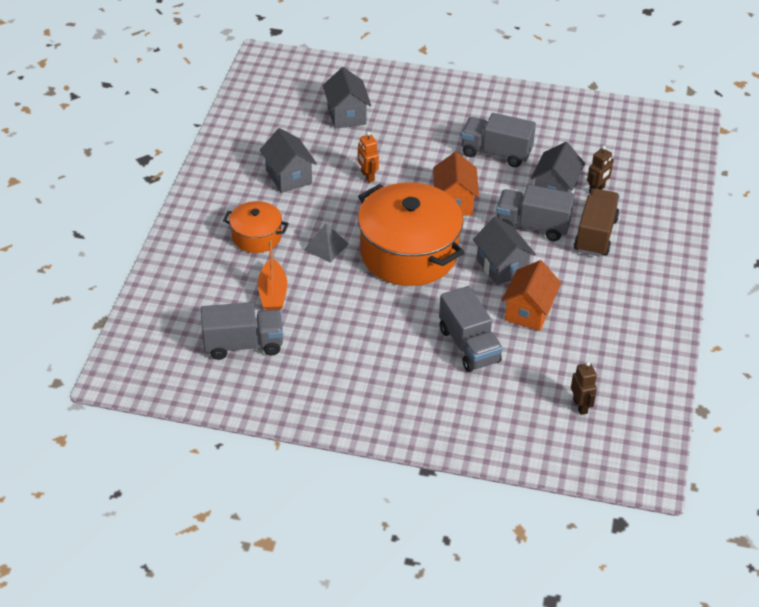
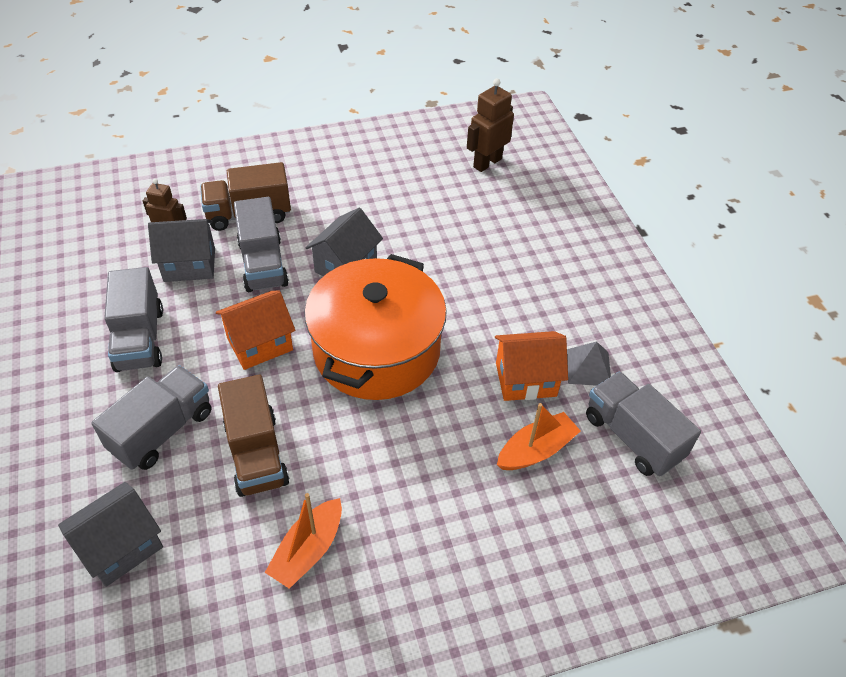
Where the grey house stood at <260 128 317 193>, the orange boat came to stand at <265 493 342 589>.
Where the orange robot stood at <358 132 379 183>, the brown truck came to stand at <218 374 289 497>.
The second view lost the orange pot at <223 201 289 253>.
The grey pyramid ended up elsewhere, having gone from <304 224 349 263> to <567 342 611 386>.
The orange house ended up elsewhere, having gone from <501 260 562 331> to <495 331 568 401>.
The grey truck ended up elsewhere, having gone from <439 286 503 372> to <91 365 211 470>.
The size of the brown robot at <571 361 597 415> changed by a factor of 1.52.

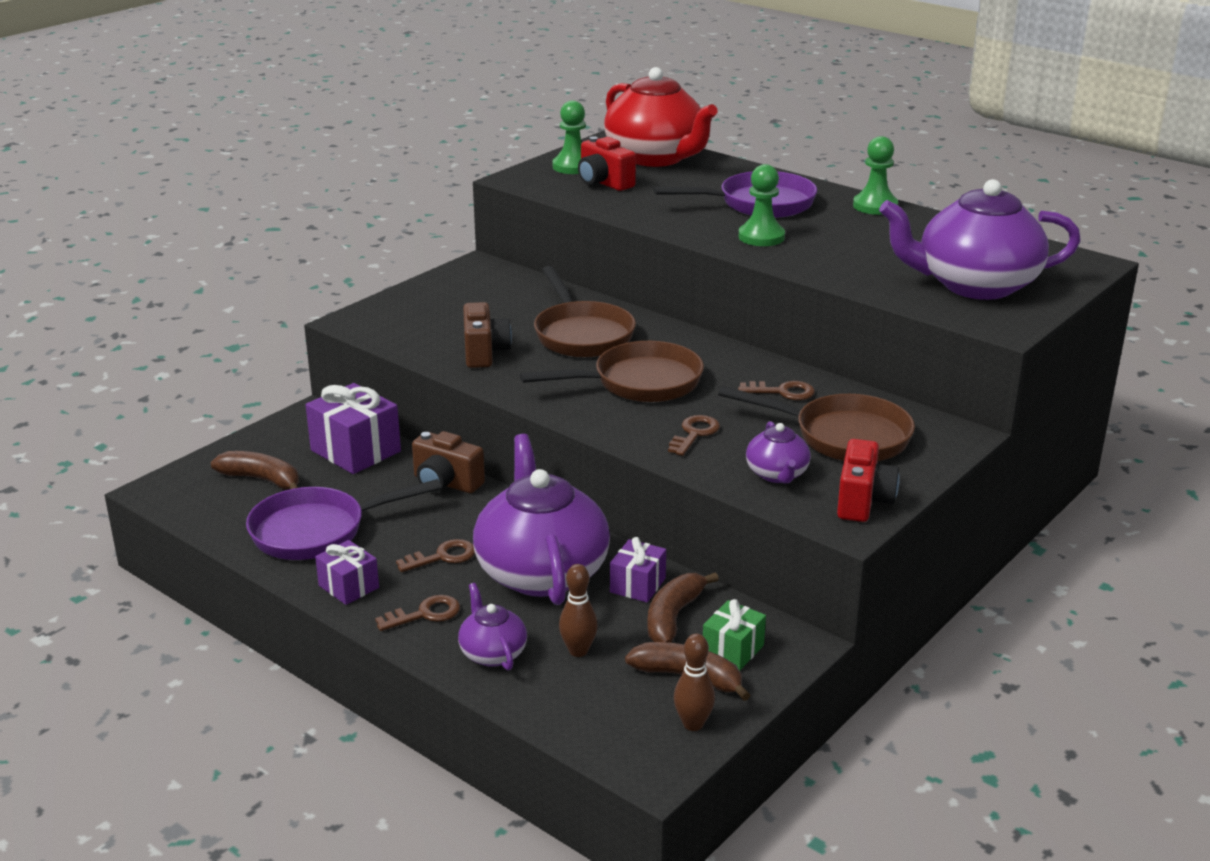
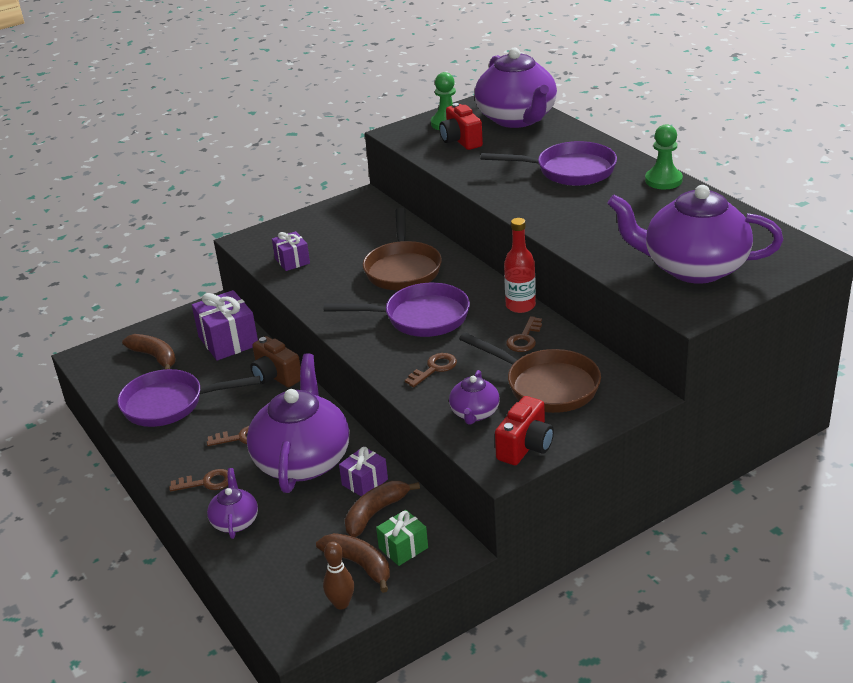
What was the red teapot at <604 67 718 167> turned into the purple teapot at <475 47 557 128>.
The second view lost the green pawn at <738 164 785 246>.
The second view lost the brown camera at <463 302 512 368>.
What was the brown pan at <520 341 704 402> turned into the purple pan at <324 283 470 337>.
The brown key at <738 381 815 400> ended up facing another way, 90 degrees clockwise from before.
The purple gift ended up elsewhere, having gone from <315 540 379 605> to <272 231 310 271>.
The second view lost the brown bowling pin at <559 564 598 657>.
The second view gained the red bottle at <504 218 536 313>.

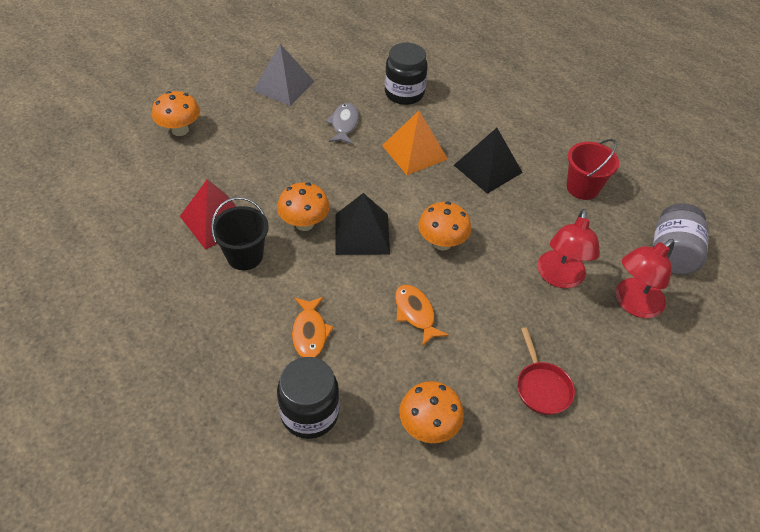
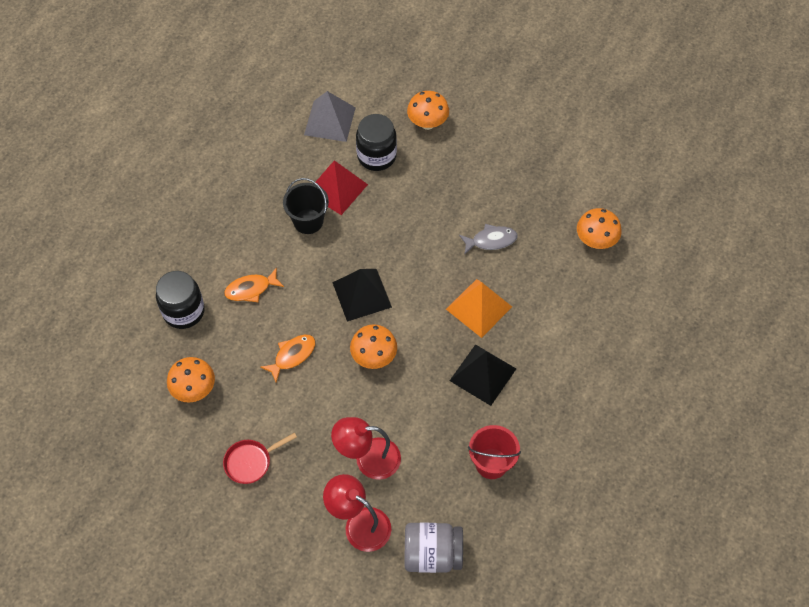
The black jar ended up elsewhere, having gone from <385 43 428 105> to <356 114 397 171>.
The grey pyramid ended up elsewhere, having gone from <253 44 315 106> to <304 91 356 142>.
The orange mushroom ended up elsewhere, having gone from <277 183 330 231> to <577 208 622 249>.

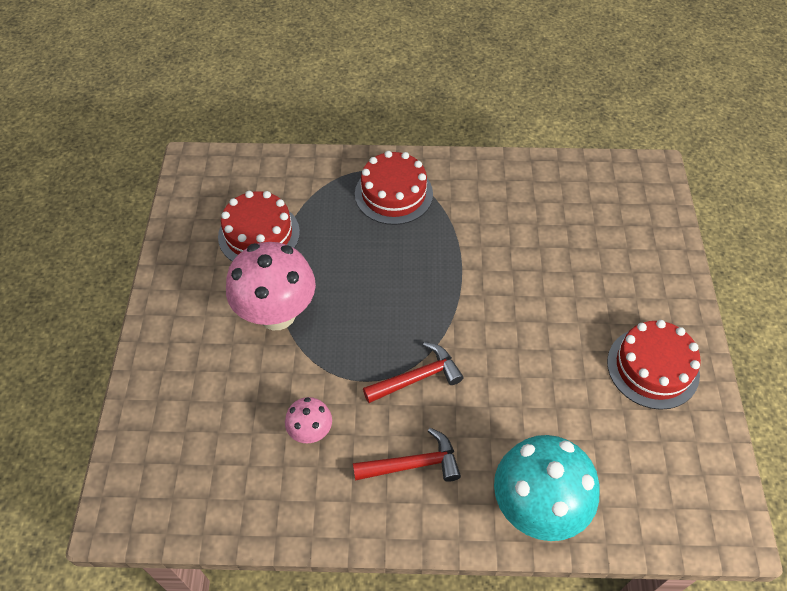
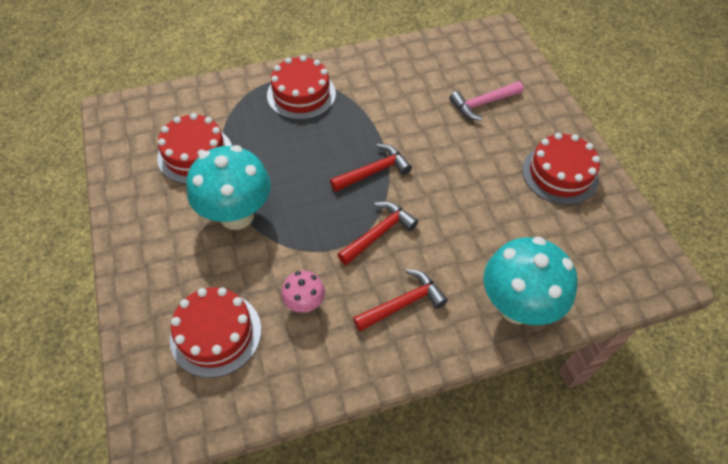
What was the pink mushroom at <226 242 316 330> turned into the turquoise mushroom at <186 145 271 230>.
The second view gained the pink hammer at <449 81 523 121>.
The second view gained the red hammer at <330 144 412 192>.
The second view gained the red cake at <170 287 261 378>.

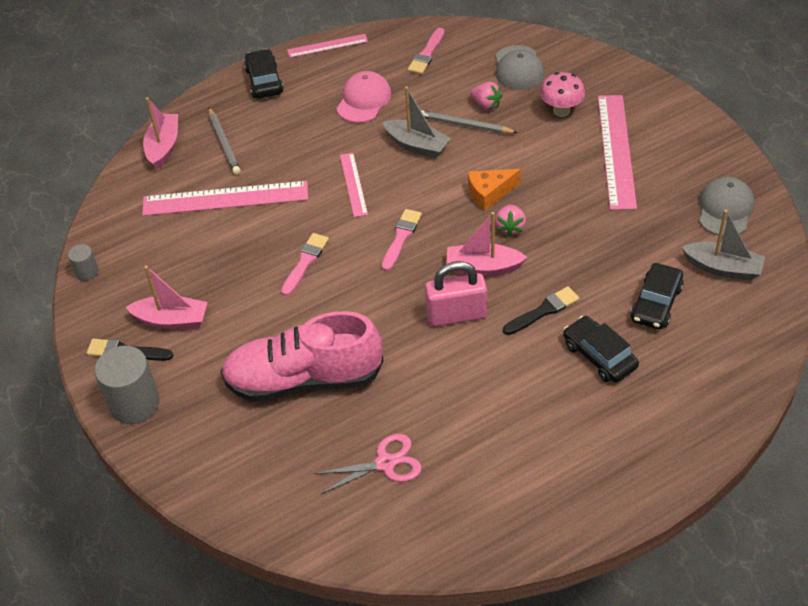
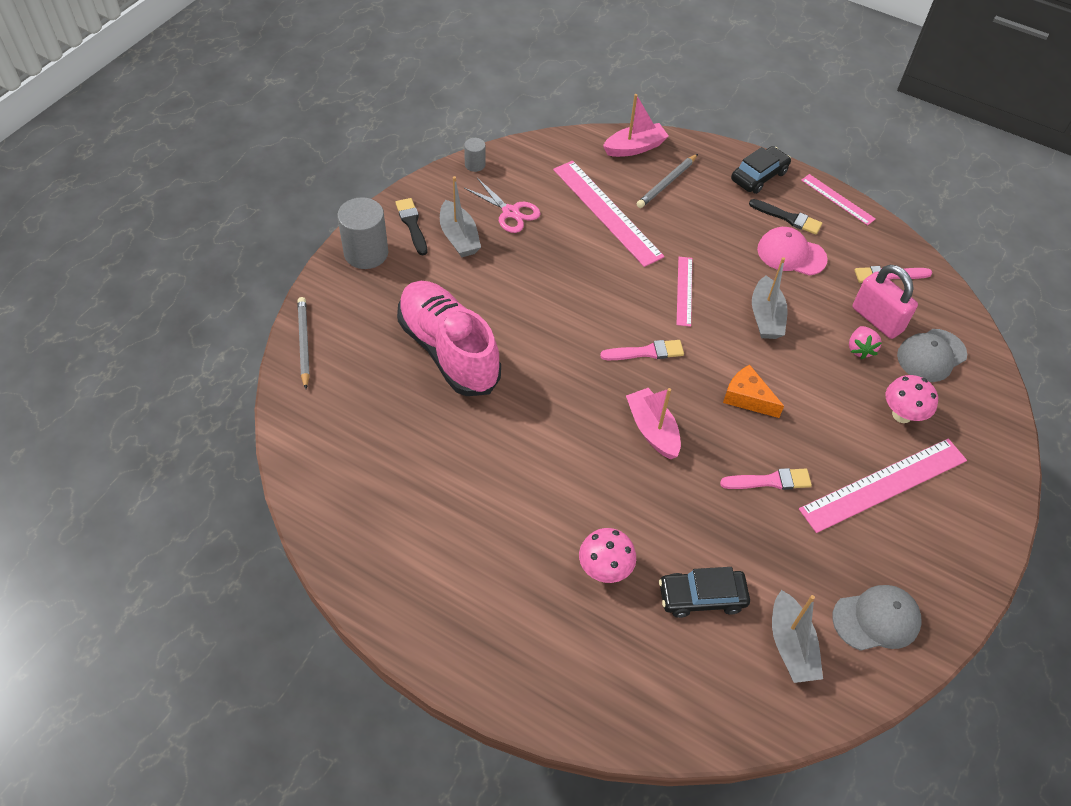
The pink cap at <336 71 391 123> ended up facing another way, 150 degrees counterclockwise from before.
The grey pencil ended up elsewhere, having gone from <421 110 518 134> to <298 297 310 389>.
The pink ruler at <340 153 368 217> ended up facing another way, 45 degrees counterclockwise from before.
The second view lost the pink strawberry at <495 205 526 237>.
The pink brush ended up elsewhere, having gone from <281 233 329 296> to <720 468 812 490>.
The pink padlock ended up elsewhere, having gone from <425 261 487 327> to <853 265 918 339>.
What was the pink boat at <126 266 208 329> turned into the grey boat at <440 176 481 257>.
The black brush ended up elsewhere, having gone from <503 286 579 335> to <749 199 822 235>.
Where the black car stood at <563 316 639 383>, the pink mushroom came to stand at <579 528 636 583>.
The pink scissors ended up elsewhere, having gone from <314 434 422 494> to <464 178 541 233>.

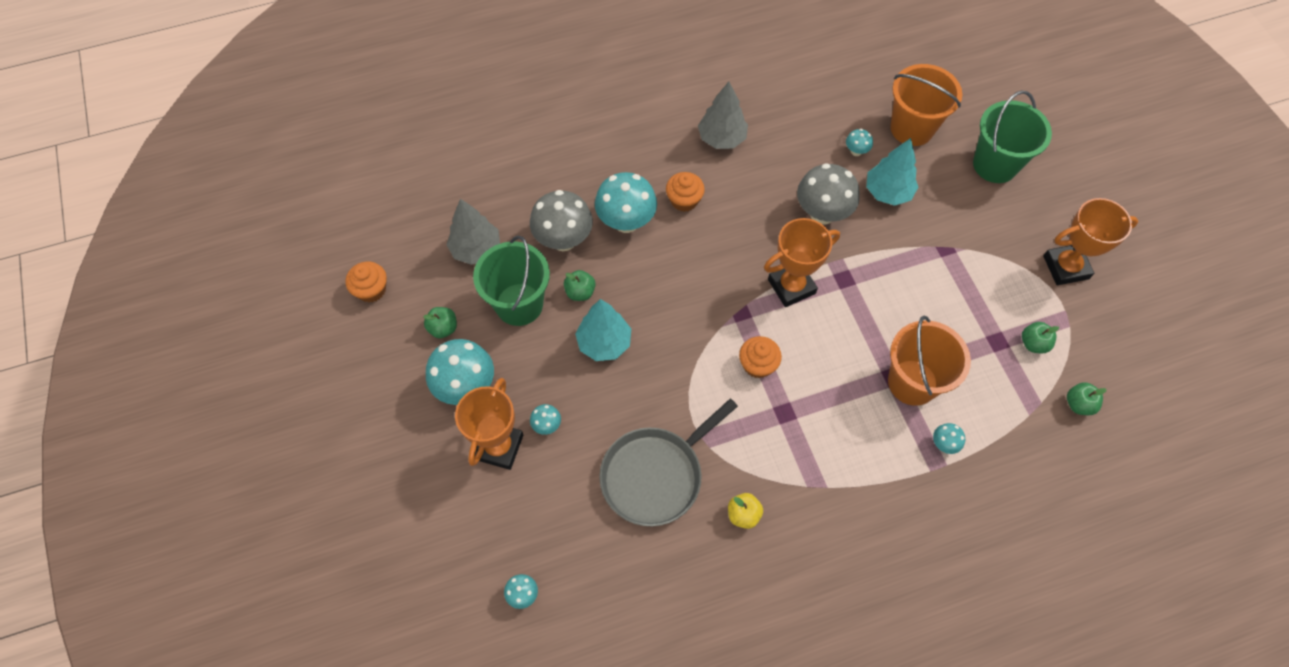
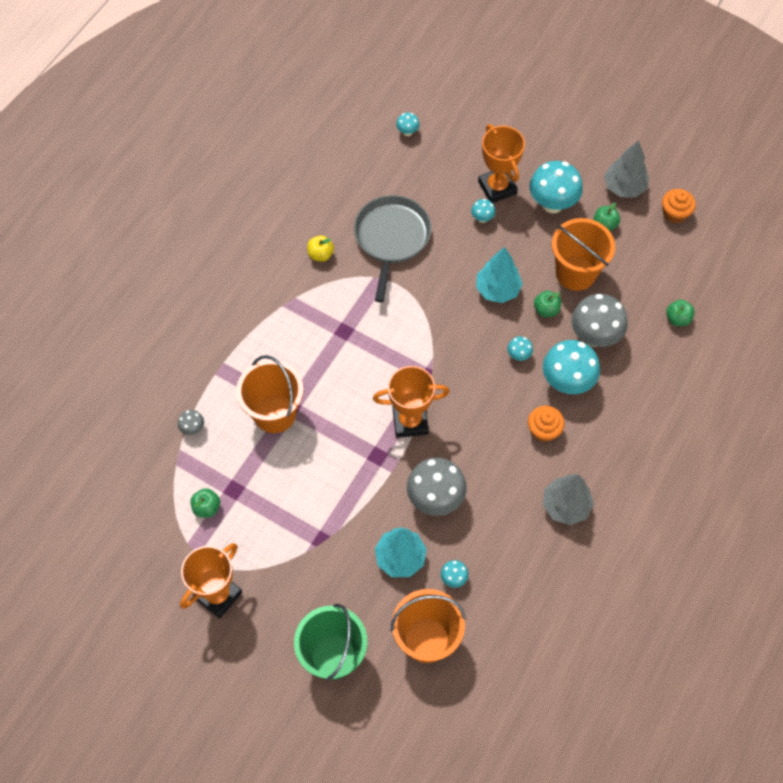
The grey tree ended up elsewhere, having gone from <447 199 500 265> to <604 140 649 197>.
The orange trophy at <764 218 840 307> ended up facing another way, 60 degrees clockwise from before.
What was the green bucket at <473 236 550 326> turned into the orange bucket at <552 218 615 291>.
The second view lost the orange cupcake at <739 336 782 378>.
The green apple ended up elsewhere, having gone from <1067 382 1107 415> to <666 300 695 326>.
The turquoise mushroom ended up elsewhere, having gone from <933 423 965 454> to <508 336 533 361>.
The second view gained the grey mushroom at <178 410 204 435>.

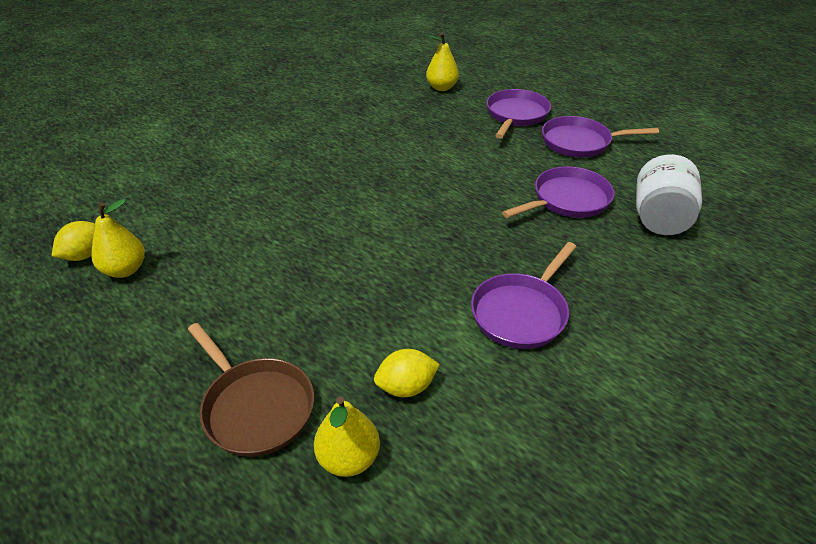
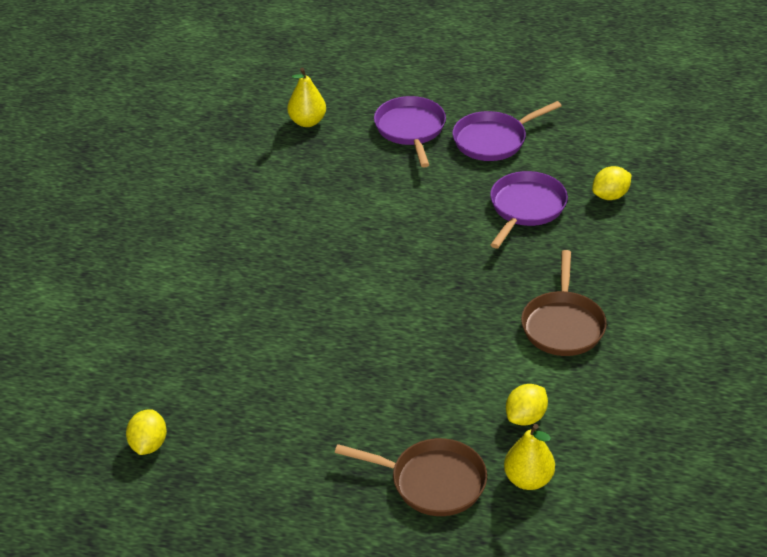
Where the white jar stood at <636 154 702 235>, the yellow lemon came to stand at <592 166 631 200>.
The second view lost the yellow pear at <91 199 145 278>.
What was the purple pan at <471 242 576 349> turned into the brown pan at <521 250 607 356>.

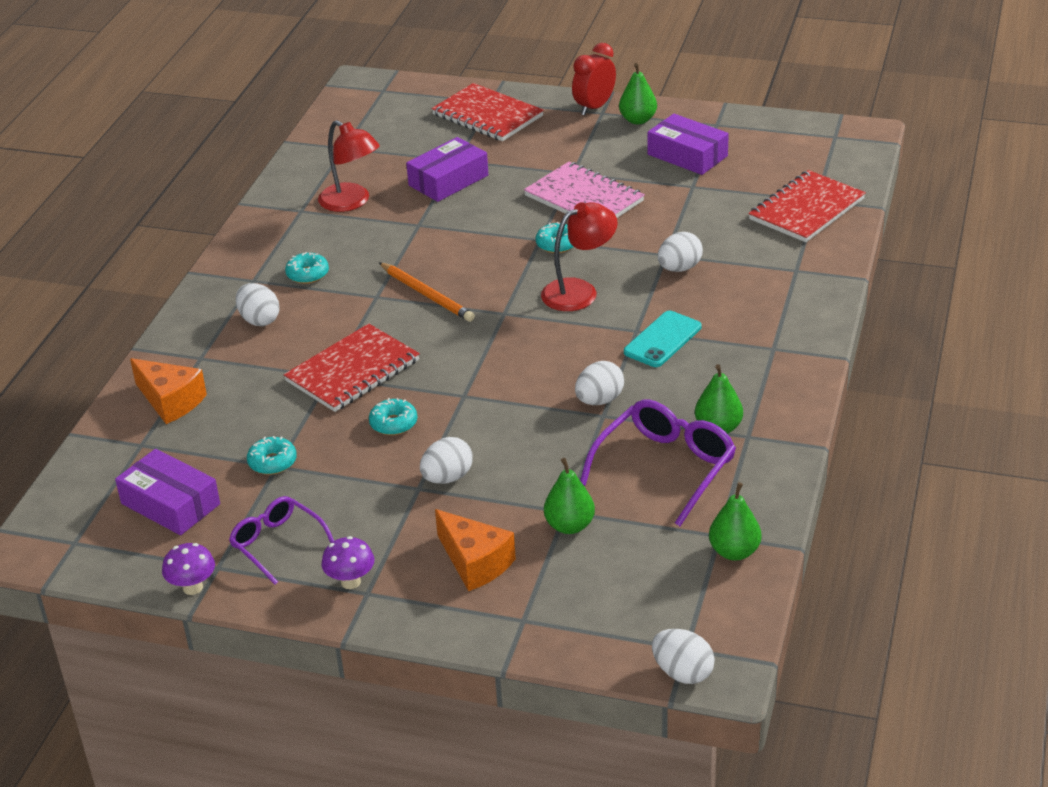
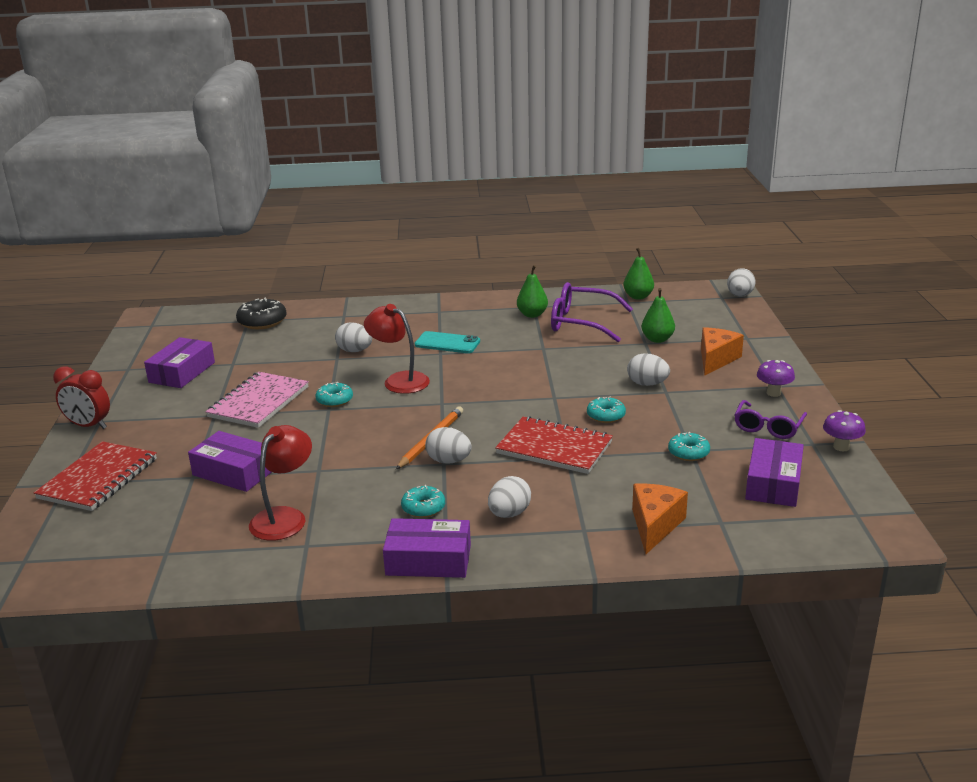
The second view lost the green pear at <619 63 657 124>.
Where the red notebook stood at <748 170 866 242>, the black donut came to stand at <236 297 287 329>.
The white egg ended up elsewhere, having gone from <575 361 624 405> to <425 427 472 464>.
The second view gained the purple box at <383 518 471 578>.

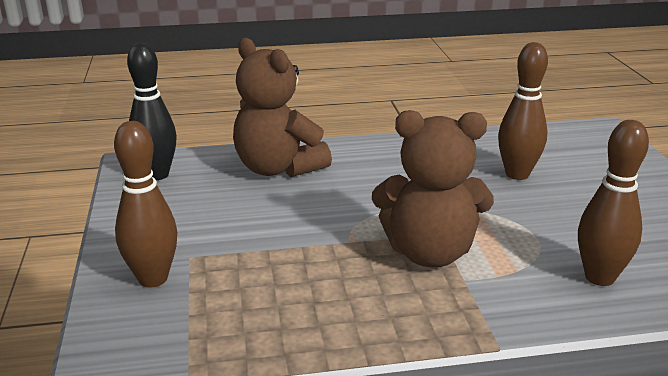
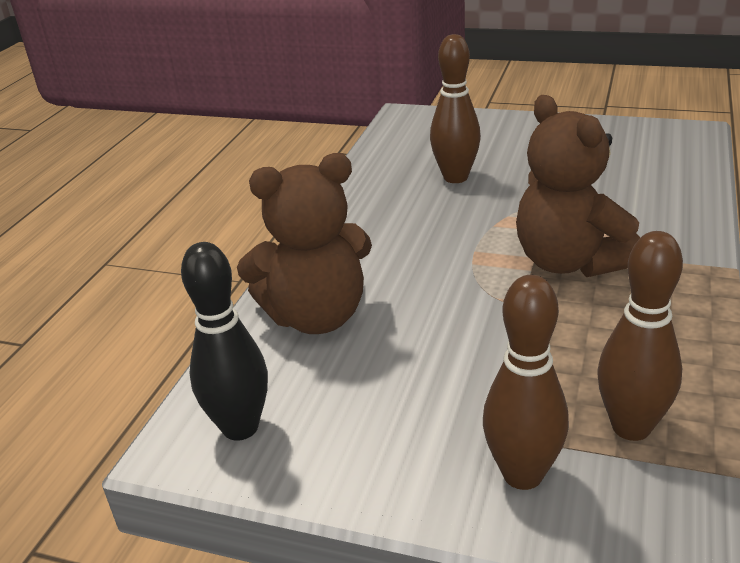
The brown teddy bear at <372 110 494 267> ended up facing another way, 120 degrees clockwise from before.
The brown bowling pin ended up elsewhere, having gone from <578 120 649 286> to <597 231 683 441>.

